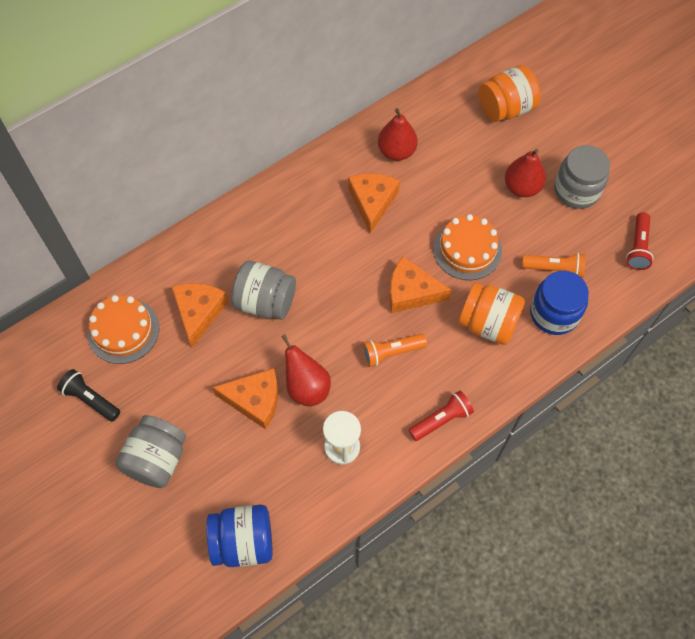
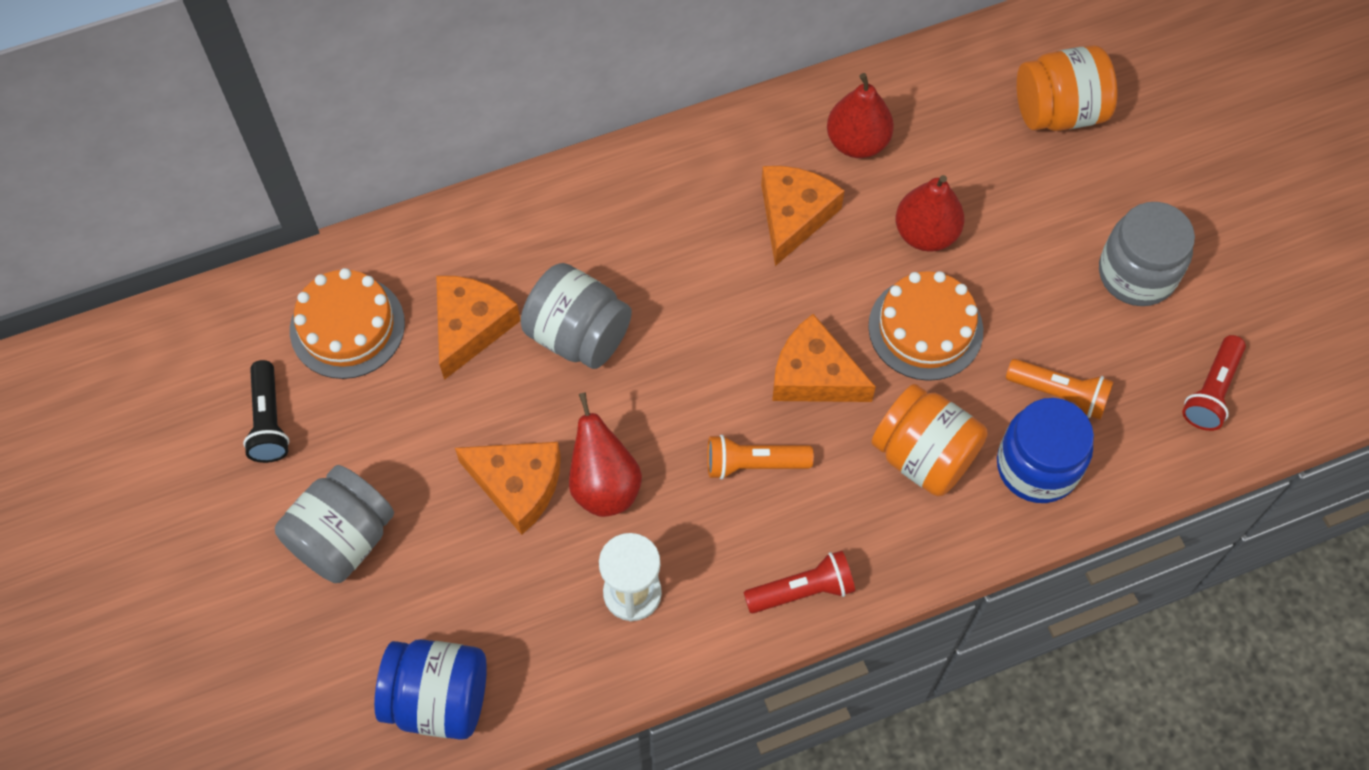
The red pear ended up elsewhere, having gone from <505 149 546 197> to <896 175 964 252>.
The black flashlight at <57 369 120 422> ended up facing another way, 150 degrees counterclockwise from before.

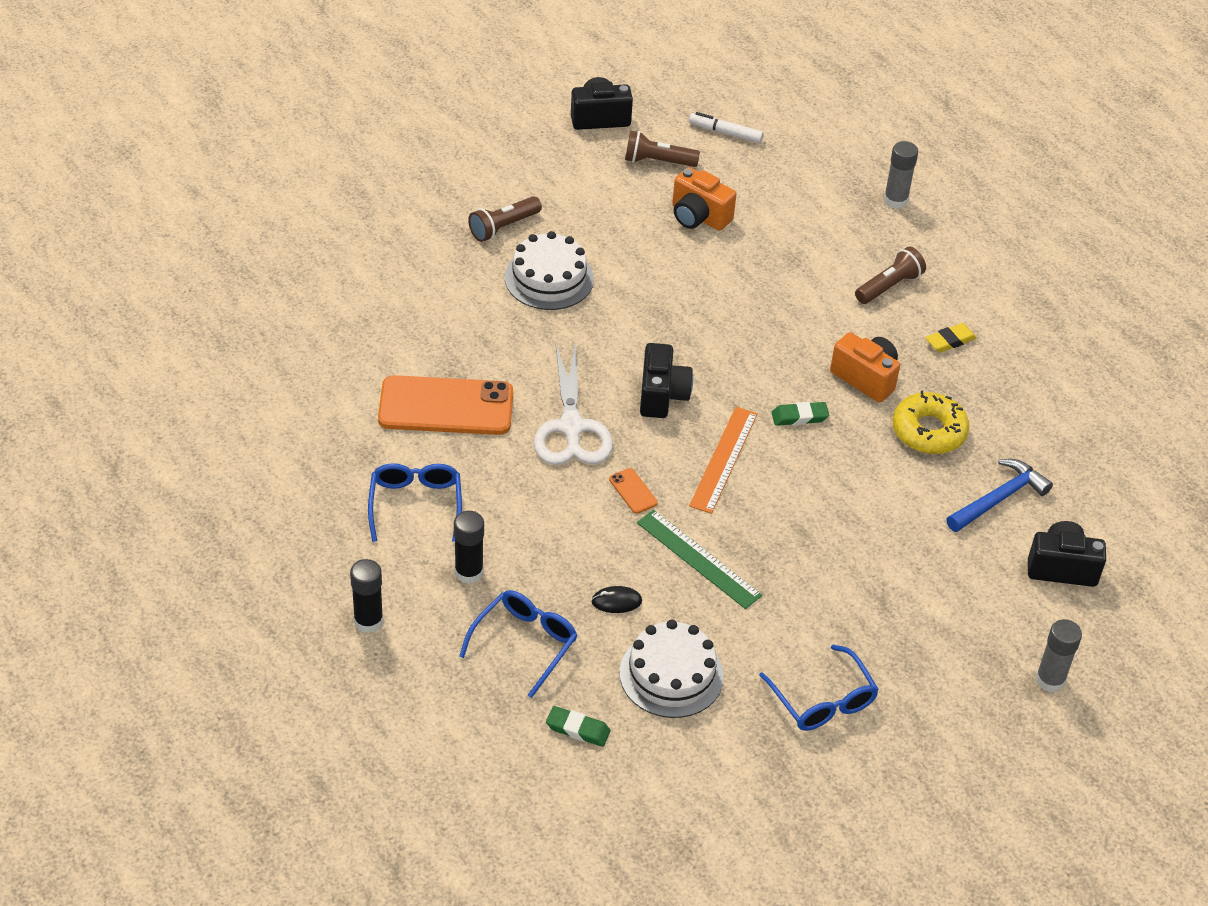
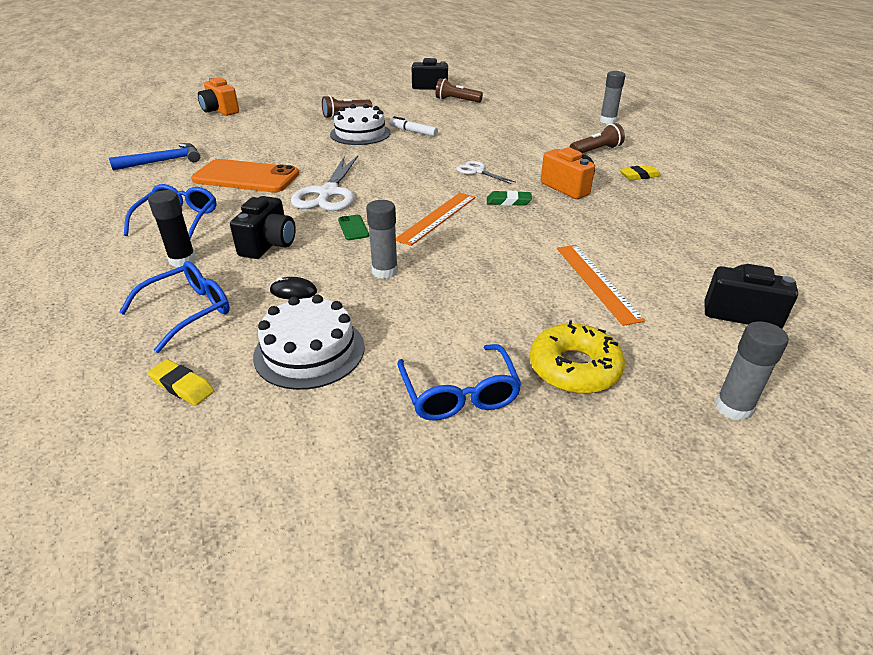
The white marker ended up elsewhere, having gone from <689 112 764 143> to <389 116 438 137>.
The orange camera ended up elsewhere, having gone from <672 167 736 231> to <198 77 239 116>.
The black camera ended up elsewhere, having gone from <640 343 693 418> to <230 196 296 259>.
The yellow donut ended up elsewhere, having gone from <892 390 969 454> to <530 320 625 394>.
The blue hammer ended up elsewhere, having gone from <947 459 1053 532> to <109 143 200 170>.
What was the orange phone at <609 468 658 514> turned into the green phone at <338 215 369 240>.
Where the green ruler stood at <637 510 762 609>, the grey glue stick came to stand at <366 200 398 279>.
The second view lost the black glue stick at <350 559 384 633>.
What was the green eraser at <546 706 611 747> turned into the yellow eraser at <147 359 214 406>.
The second view gained the white scissors at <456 161 515 184>.
The second view gained the orange ruler at <557 245 645 326>.

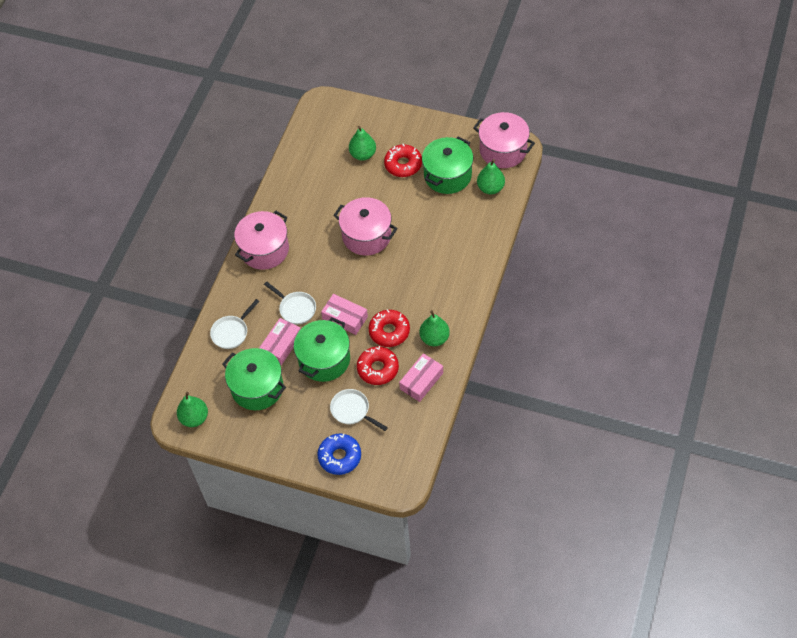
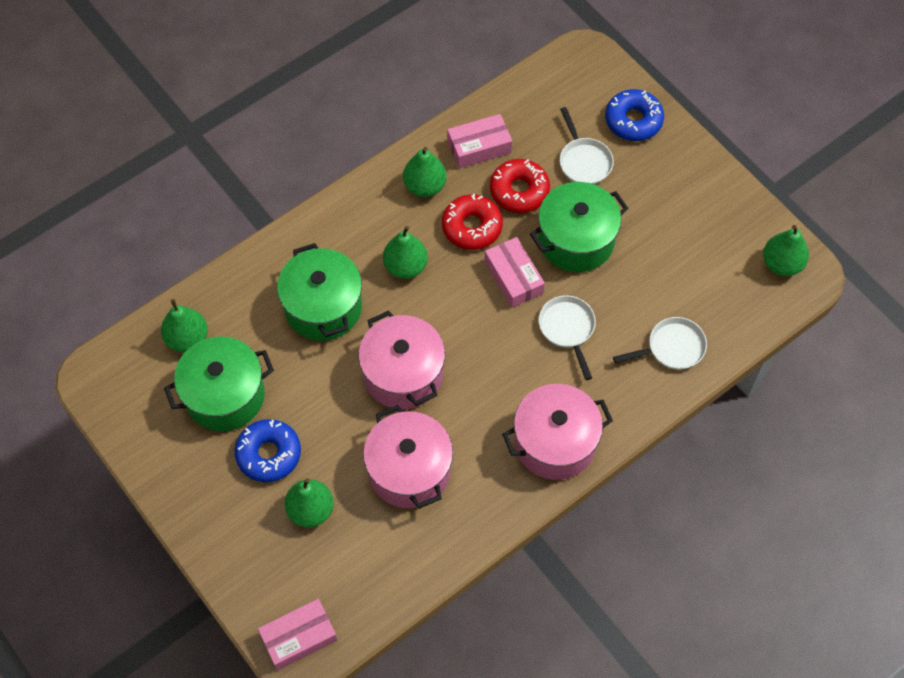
The pink pot ended up elsewhere, having gone from <473 112 535 168> to <363 405 453 509>.
What was the red donut at <384 144 422 177> turned into the blue donut at <235 419 301 482>.
The pink box ended up elsewhere, having gone from <259 318 301 365> to <258 599 338 671>.
The green pot ended up elsewhere, having gone from <222 348 286 410> to <277 243 362 341>.
The second view gained the green pear at <383 226 428 279>.

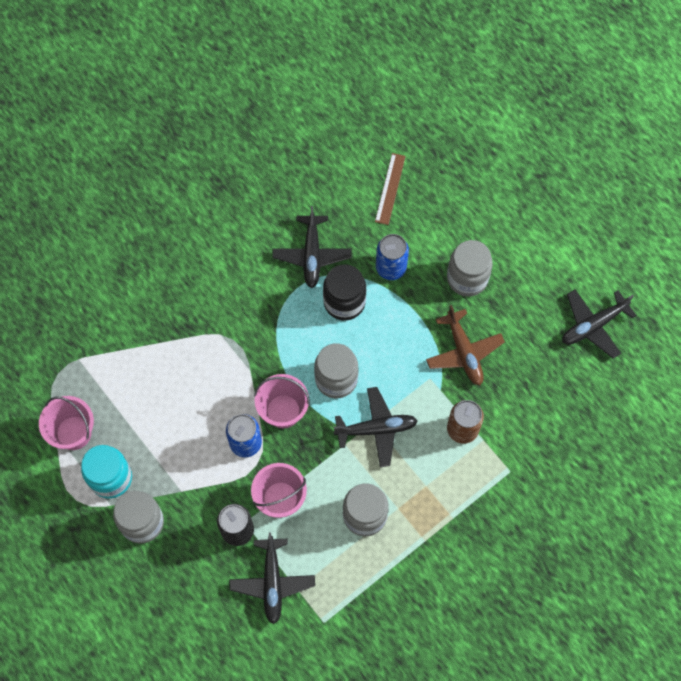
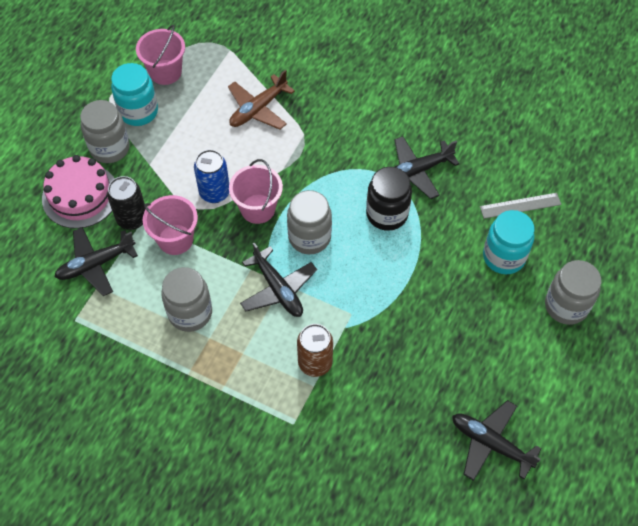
What was the brown ruler at <375 153 406 225> turned into the grey ruler at <480 193 561 219>.
The second view lost the blue can at <376 234 409 280>.
The grey jar ended up elsewhere, having gone from <447 240 493 297> to <545 260 601 325>.
The brown plane ended up elsewhere, having gone from <426 305 505 385> to <228 70 295 130>.
The second view gained the pink cake at <42 155 115 229>.
The second view gained the turquoise jar at <483 210 534 274>.

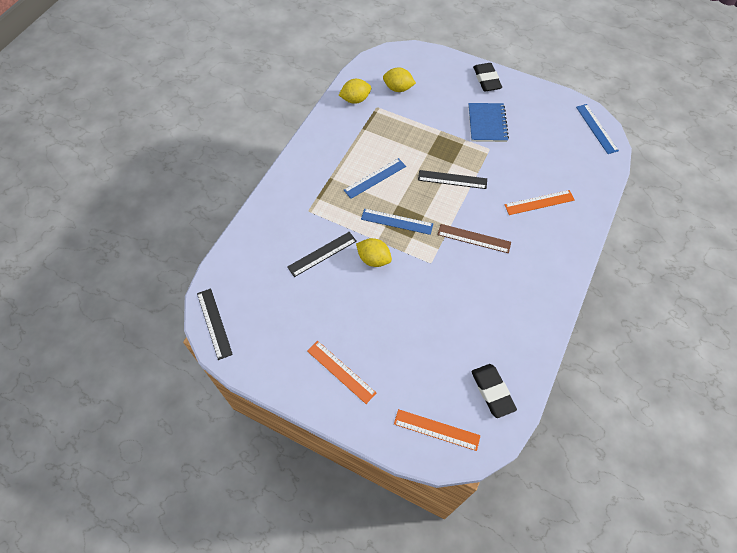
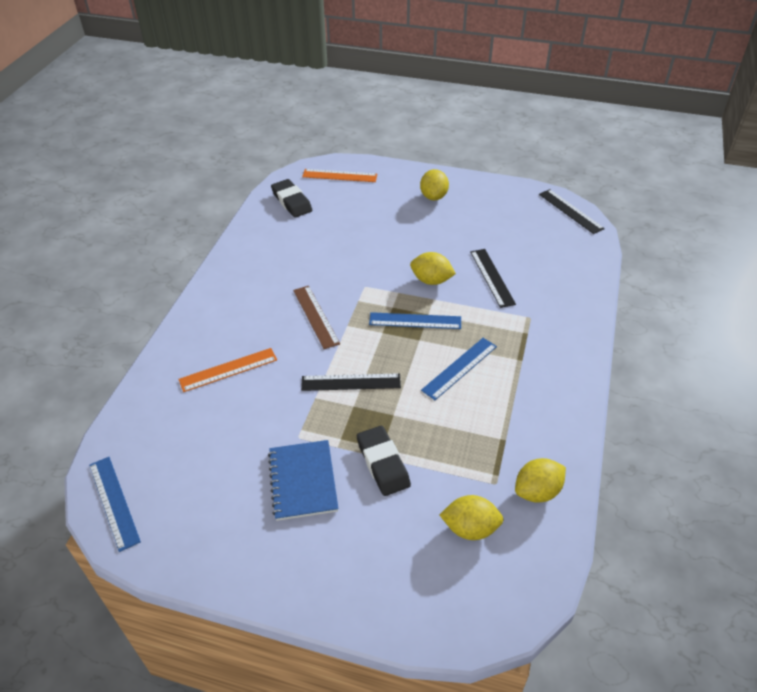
The black eraser ended up elsewhere, having gone from <473 63 502 91> to <357 426 411 496>.
The brown ruler at <437 224 511 253> ended up facing another way, 60 degrees clockwise from before.
The black ruler at <287 232 357 277> ended up facing another way, 60 degrees counterclockwise from before.
Where the orange ruler stood at <307 341 376 404>, the yellow lemon came to stand at <420 169 449 200>.

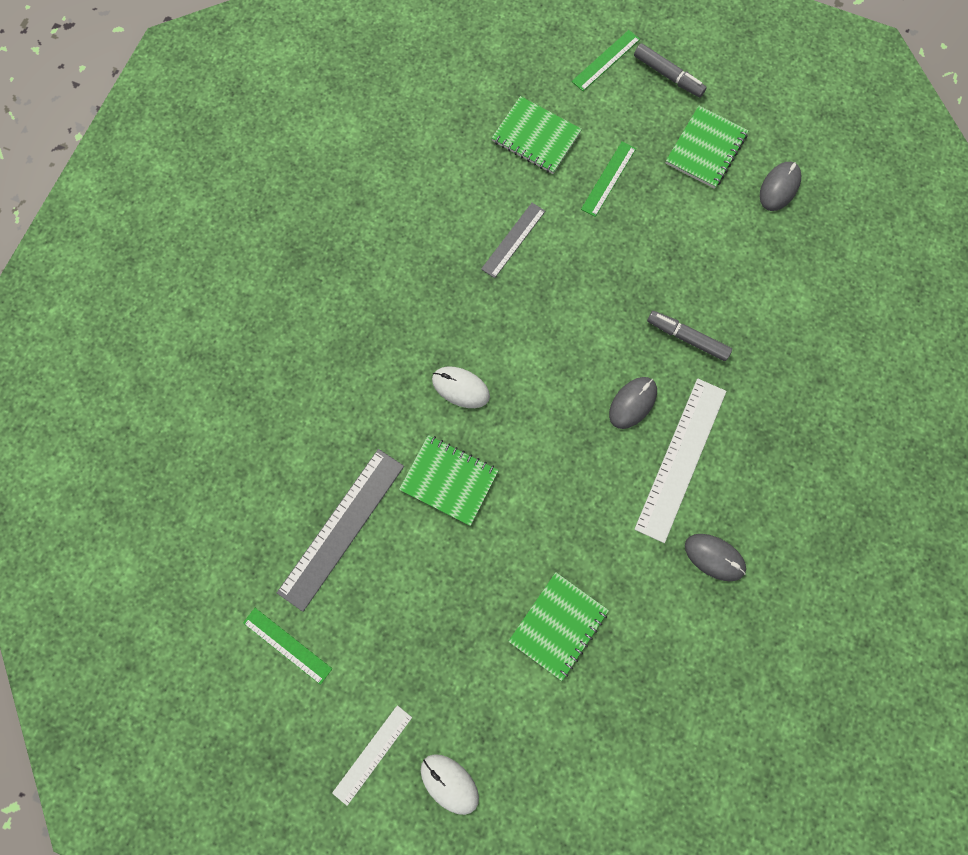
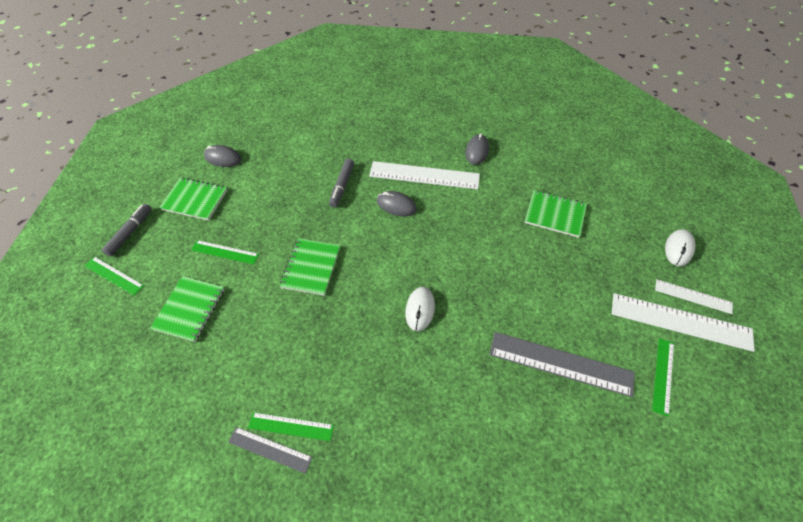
The grey ruler ended up elsewhere, having gone from <481 203 545 278> to <228 427 313 474>.
The green notebook ended up elsewhere, having gone from <399 435 499 526> to <280 238 340 296>.
The second view gained the white ruler at <612 293 755 352>.
The second view gained the green ruler at <248 412 334 441>.

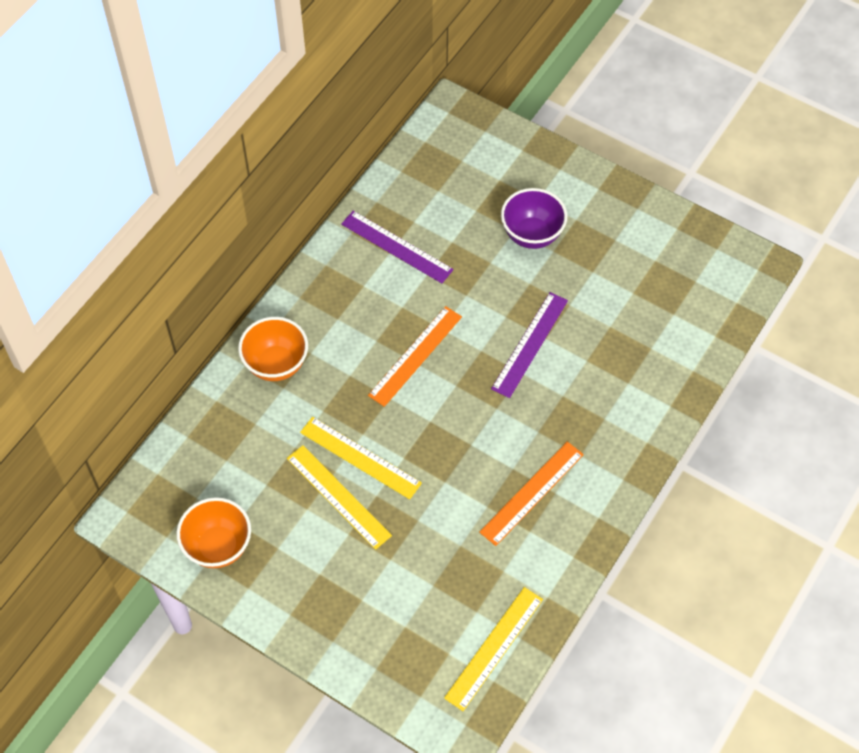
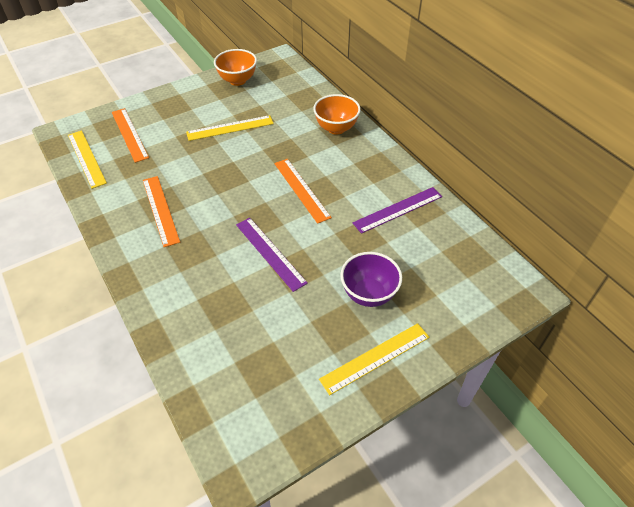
The yellow ruler ended up elsewhere, having gone from <300 417 422 499> to <319 323 429 395>.
The second view gained the orange ruler at <112 108 149 163>.

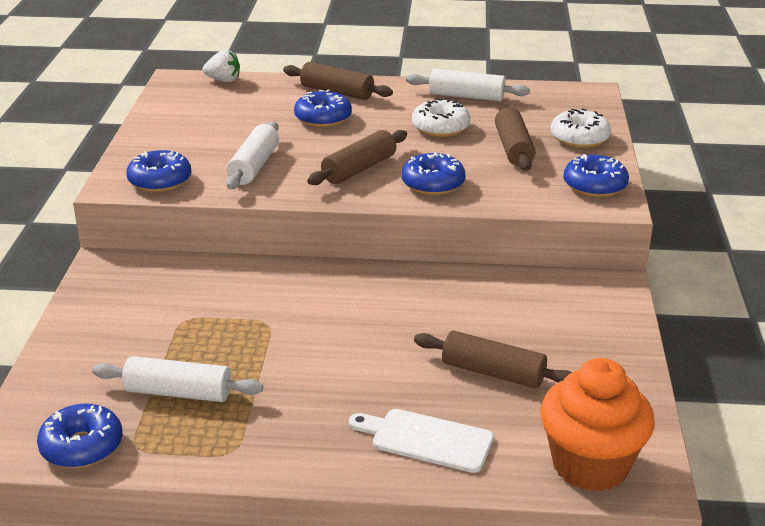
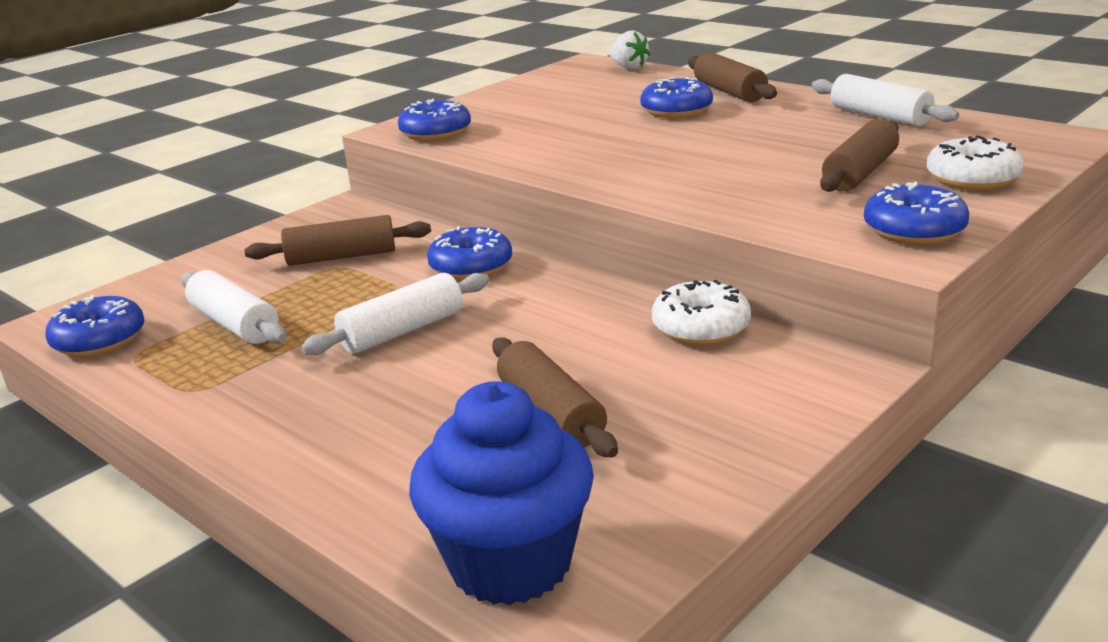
The white donut ended up elsewhere, having gone from <412 98 470 137> to <652 280 751 345>.
The white rolling pin ended up elsewhere, having gone from <226 121 279 189> to <301 273 489 355>.
The brown rolling pin ended up elsewhere, having gone from <307 130 407 185> to <244 215 431 266>.
The blue donut ended up elsewhere, having gone from <401 152 466 195> to <427 226 512 280>.
What was the orange cupcake at <540 358 655 491> turned into the blue cupcake at <409 381 594 605>.
The second view lost the white cutting board at <349 409 494 473>.

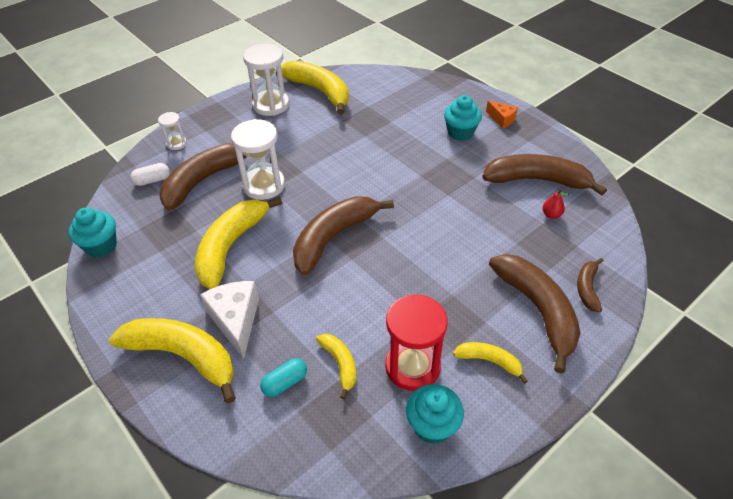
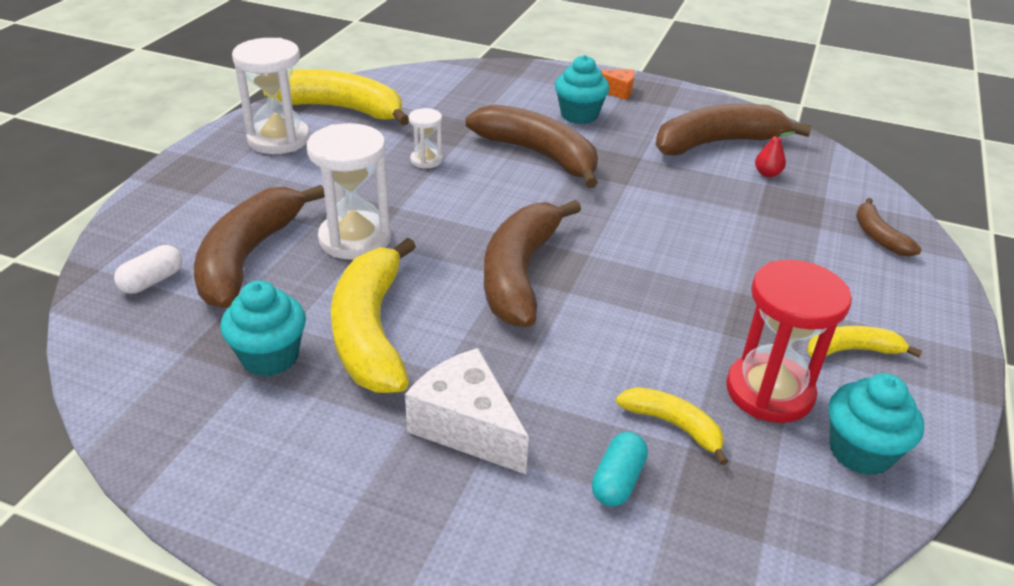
The white hourglass ended up elsewhere, having gone from <158 112 187 150> to <409 108 443 168>.
The turquoise cupcake ended up elsewhere, having gone from <68 207 117 258> to <220 280 306 377>.
The brown banana ended up elsewhere, having gone from <489 254 580 374> to <466 104 598 188>.
The second view lost the yellow banana at <109 318 236 404>.

